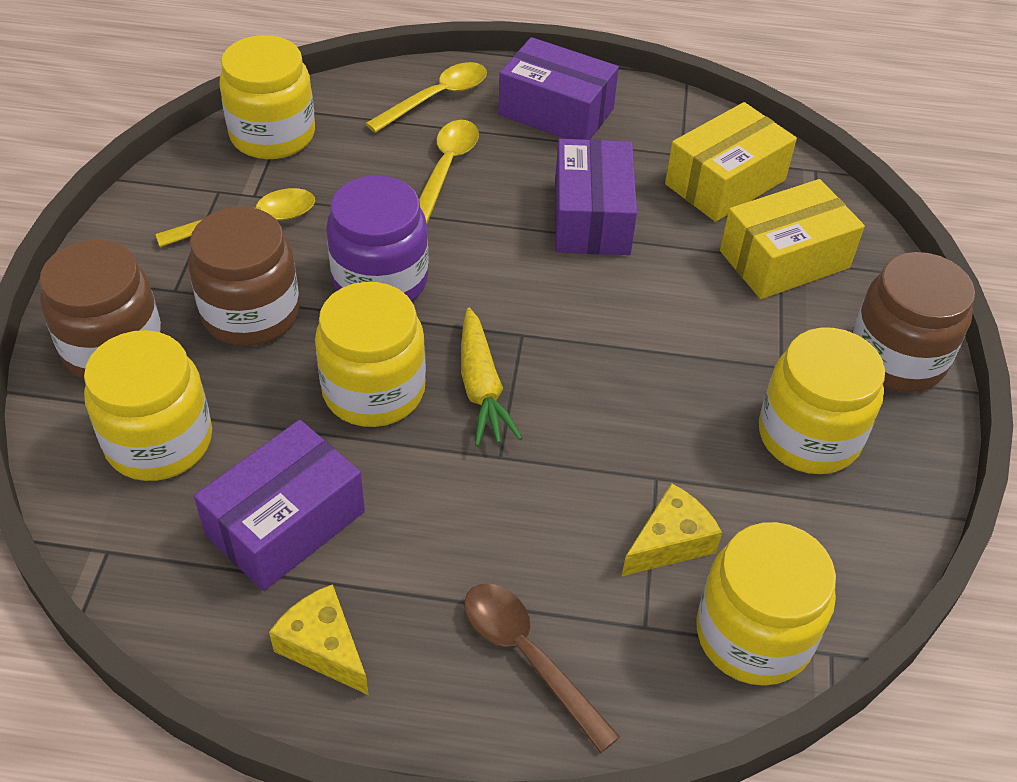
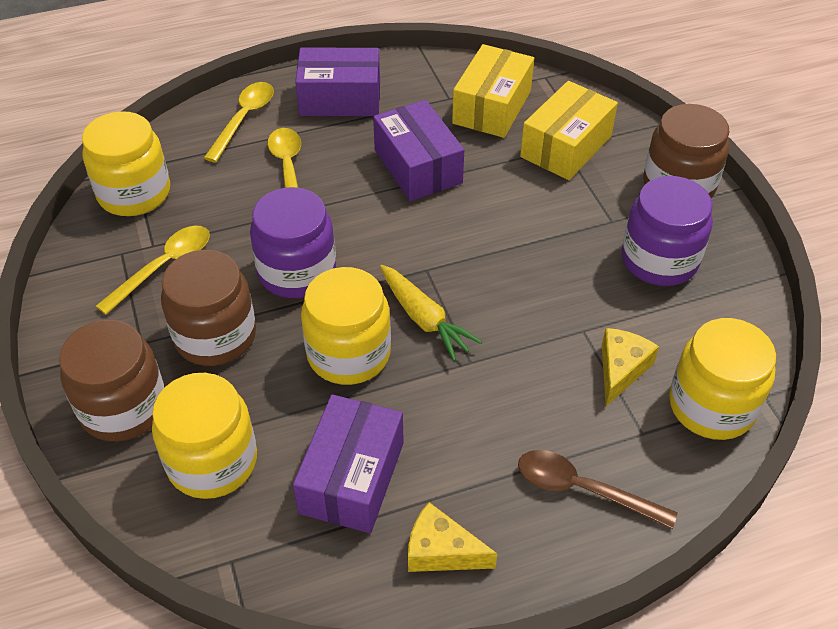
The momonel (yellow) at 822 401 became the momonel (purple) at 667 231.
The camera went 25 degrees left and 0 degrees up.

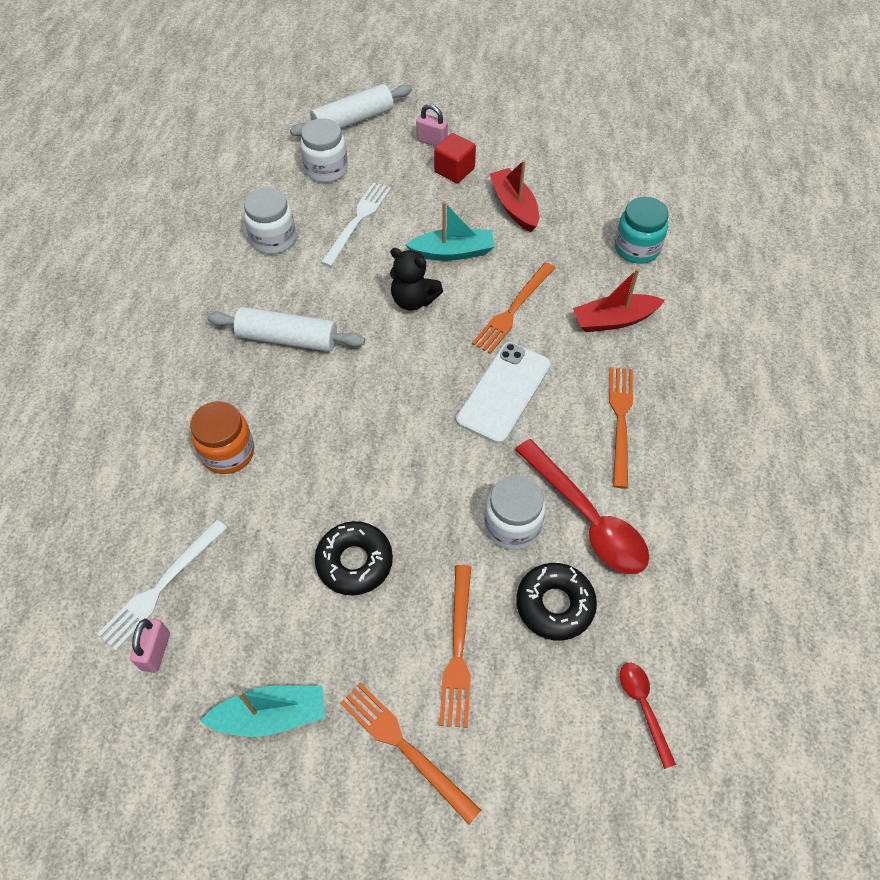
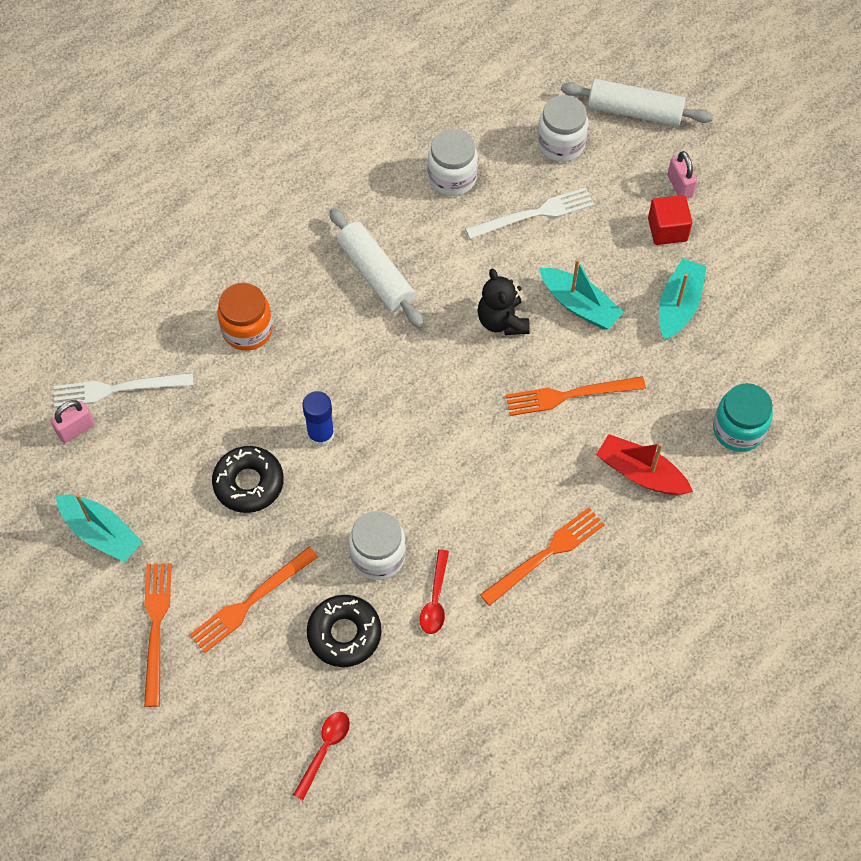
The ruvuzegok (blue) at 318 419 appeared.
The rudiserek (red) at 582 506 changed to 0.52 times the size.
The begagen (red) at 514 196 became the begagen (turquoise) at 683 299.
The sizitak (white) at 503 393 disappeared.
The camera went 45 degrees right and 5 degrees up.

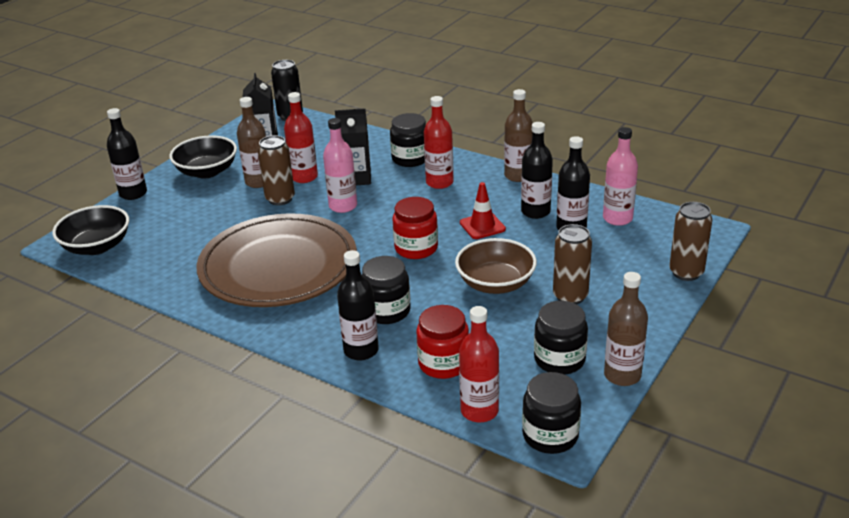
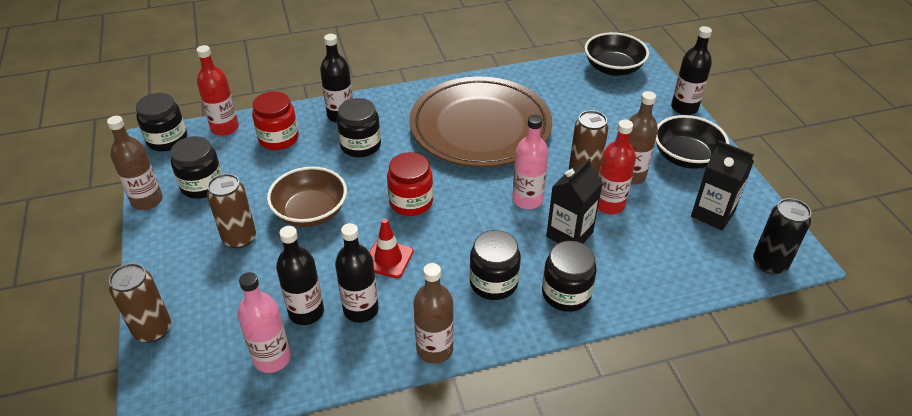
The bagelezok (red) at 439 142 was replaced by the momonel (black) at 495 265.
The camera went 130 degrees right and 10 degrees up.

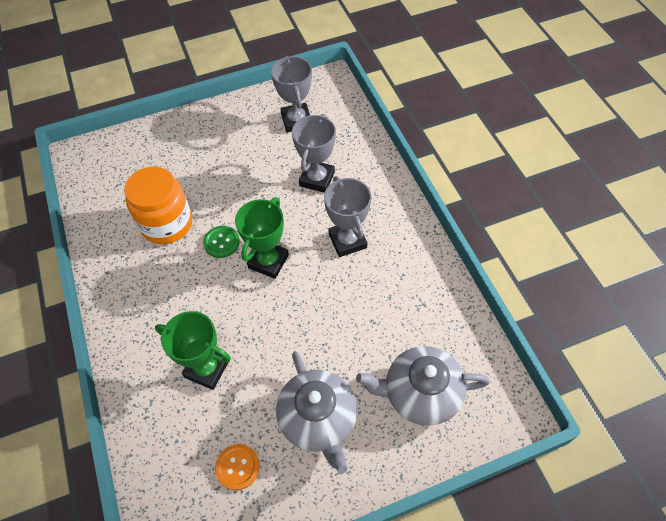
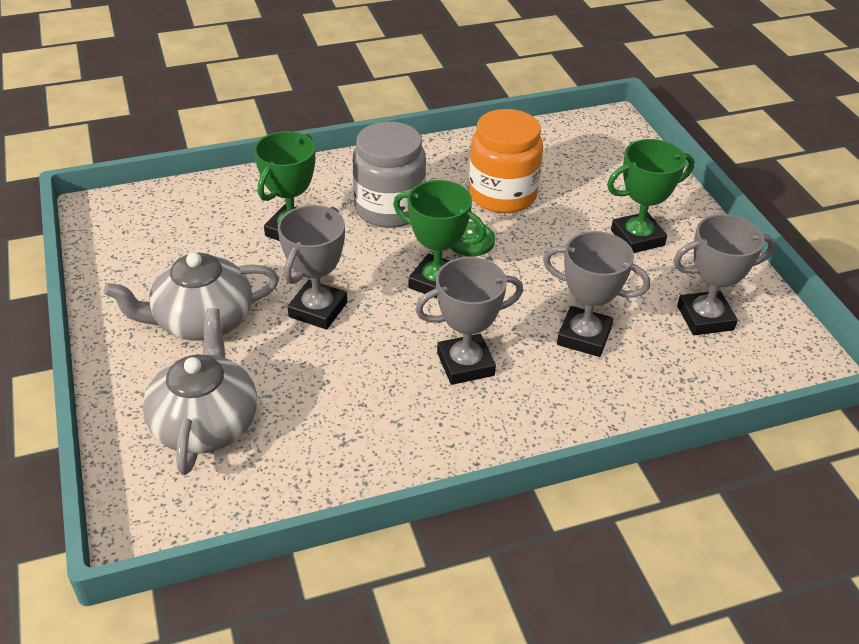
The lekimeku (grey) at 312 267 appeared.
The momonel (grey) at 389 174 appeared.
The lekimeku (green) at 650 196 appeared.
The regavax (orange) at 237 467 disappeared.
The camera went 90 degrees right and 15 degrees down.

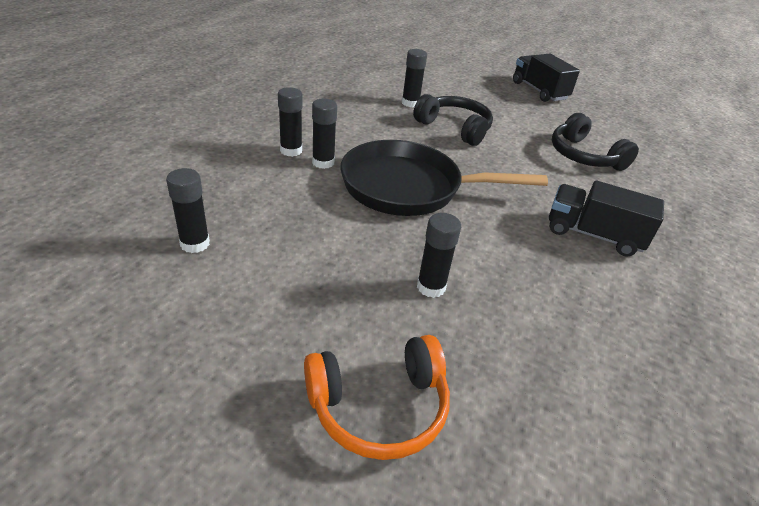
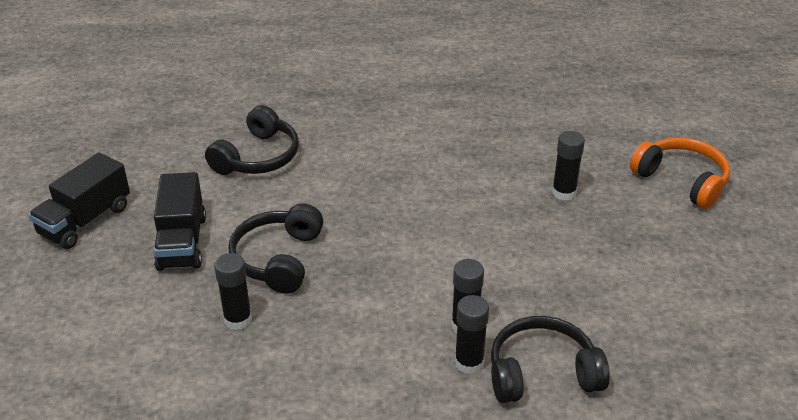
The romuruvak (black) moved from 606 218 to 180 221.
The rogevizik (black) at 550 359 appeared.
The ruvuzegok (black) at 188 210 disappeared.
The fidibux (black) at 444 178 disappeared.
The camera went 115 degrees left and 0 degrees up.

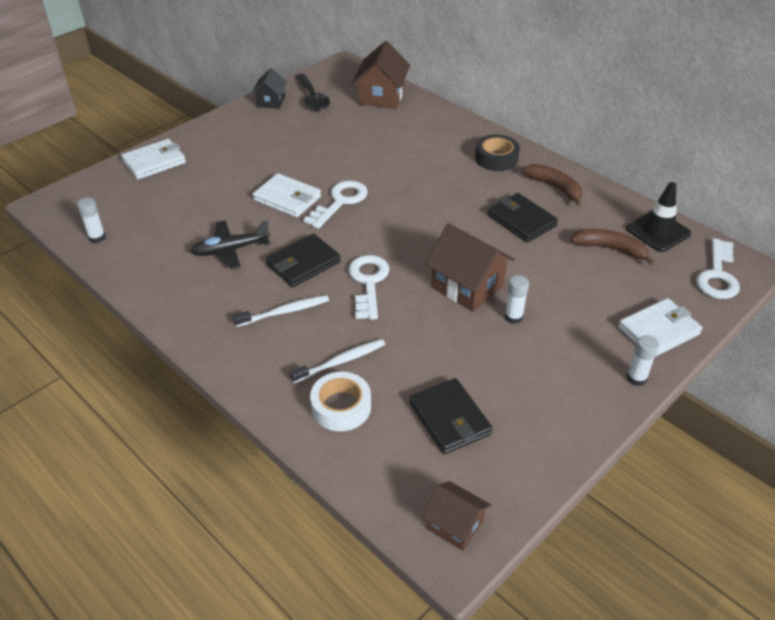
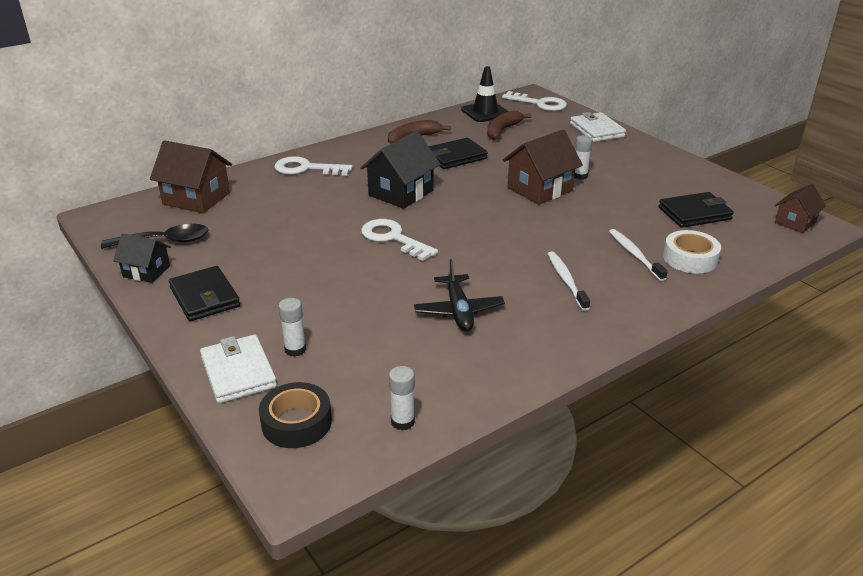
The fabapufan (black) moved from 303 260 to 204 293.
The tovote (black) moved from 497 152 to 295 415.
The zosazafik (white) moved from 368 287 to 313 166.
The ruvuzegok (white) moved from 643 360 to 292 327.
The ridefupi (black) at 400 170 appeared.
The fabapufan (white) at 287 195 disappeared.
The camera went 80 degrees left and 10 degrees down.

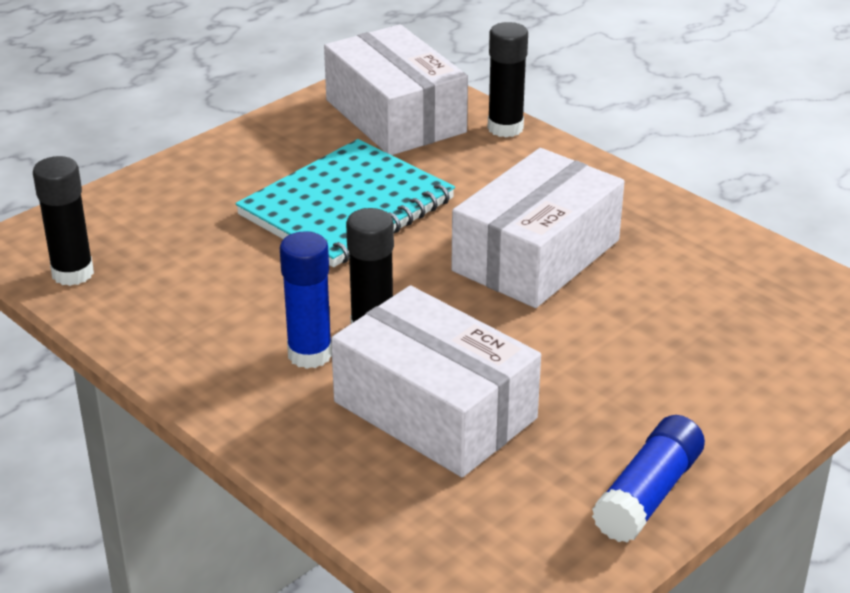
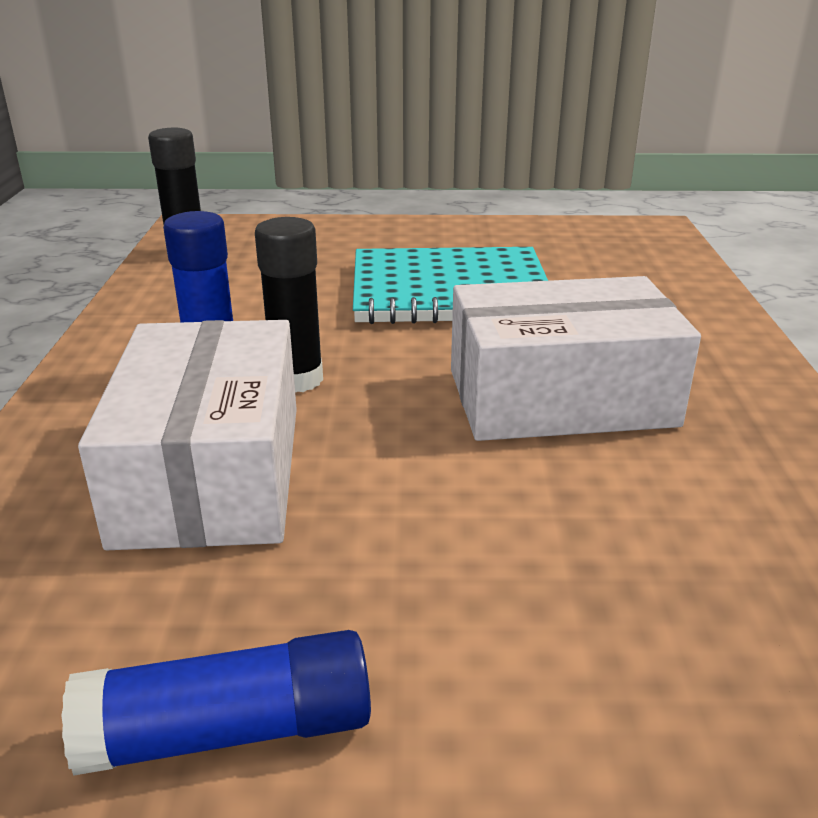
The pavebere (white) at 396 89 disappeared.
The ruvuzegok (black) at 508 79 disappeared.
The camera went 45 degrees right and 5 degrees down.

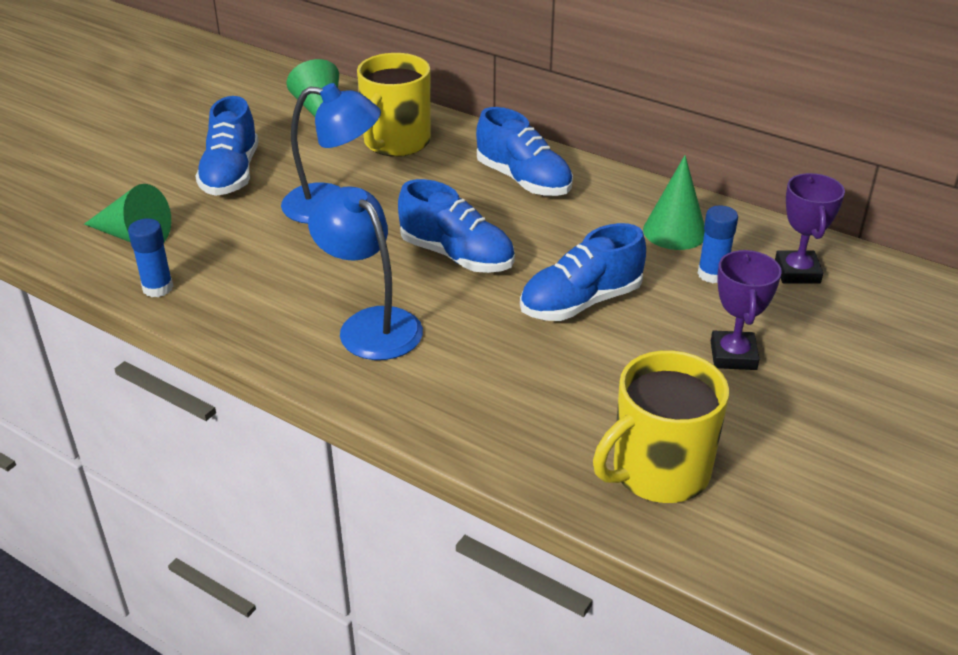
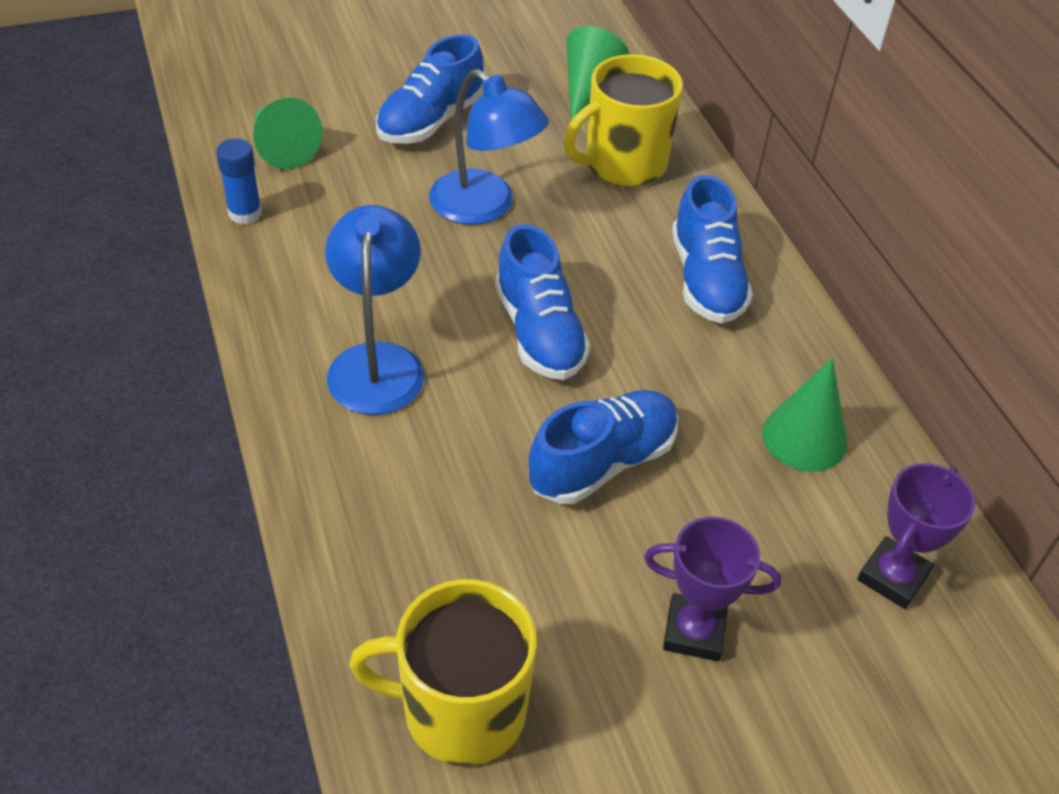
The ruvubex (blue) at 583 272 turned 135 degrees clockwise.
The lekimeku (purple) at 746 310 turned 60 degrees clockwise.
The ruvuzegok (blue) at 717 244 disappeared.
The camera went 35 degrees right and 10 degrees up.

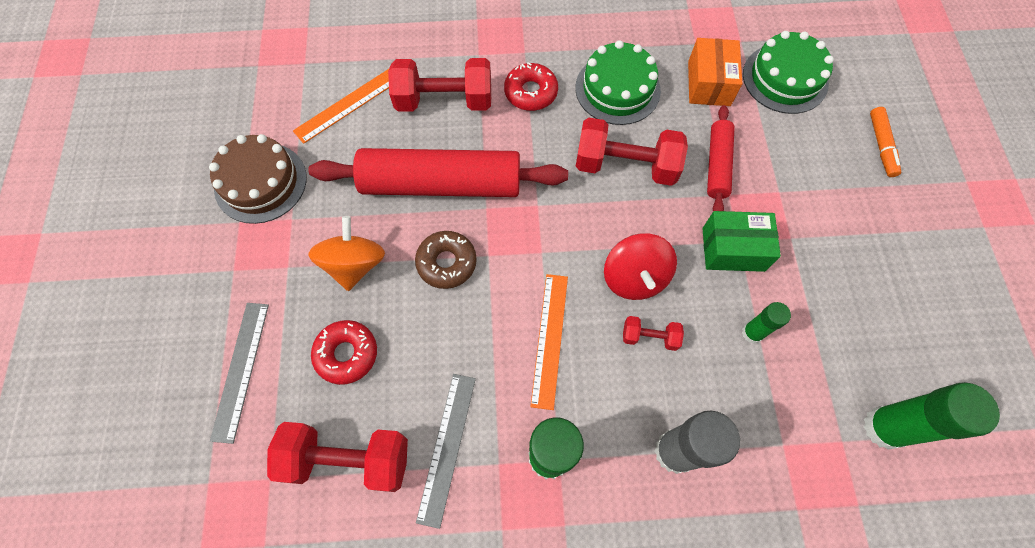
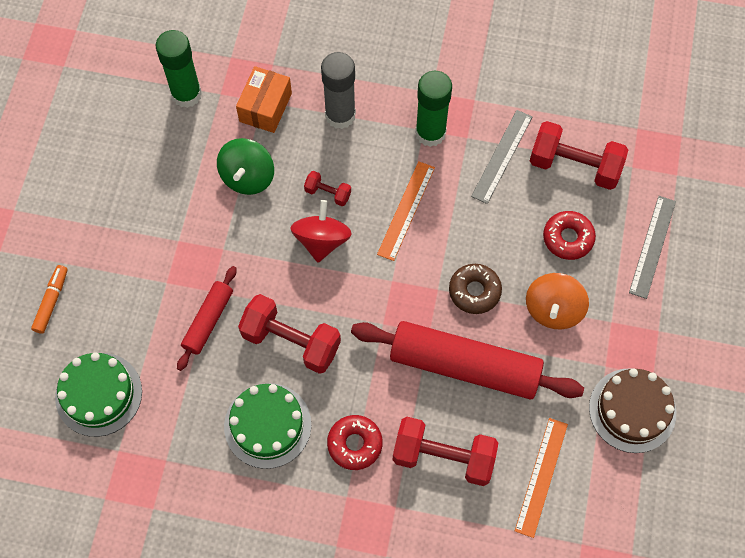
The ruvuzegok (green) at 766 323 was replaced by the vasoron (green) at 245 166.
The pavebere (orange) moved from 715 72 to 264 99.
The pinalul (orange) at 341 106 turned 45 degrees counterclockwise.
The pavebere (green) at 741 241 disappeared.
The camera went 165 degrees left and 0 degrees up.

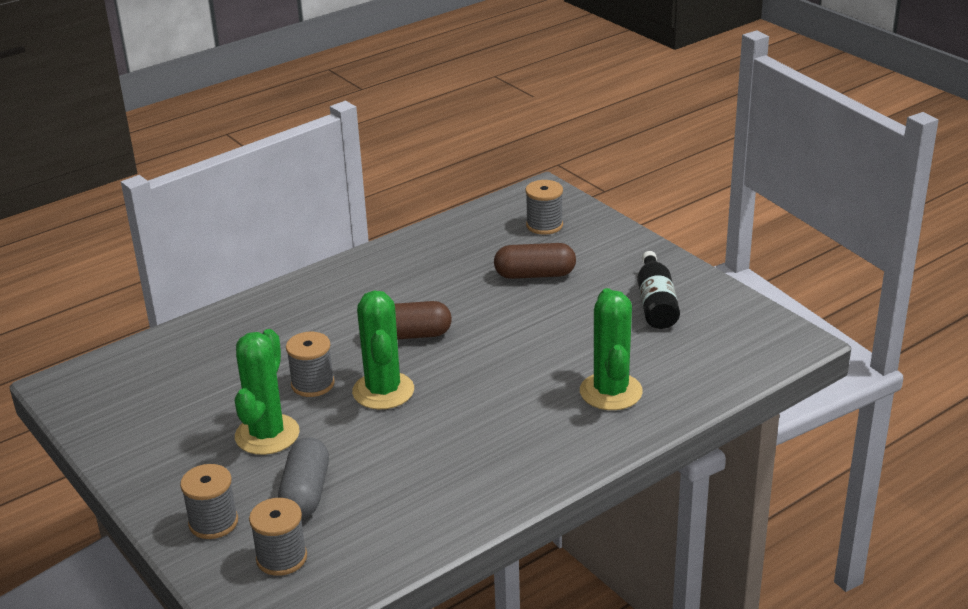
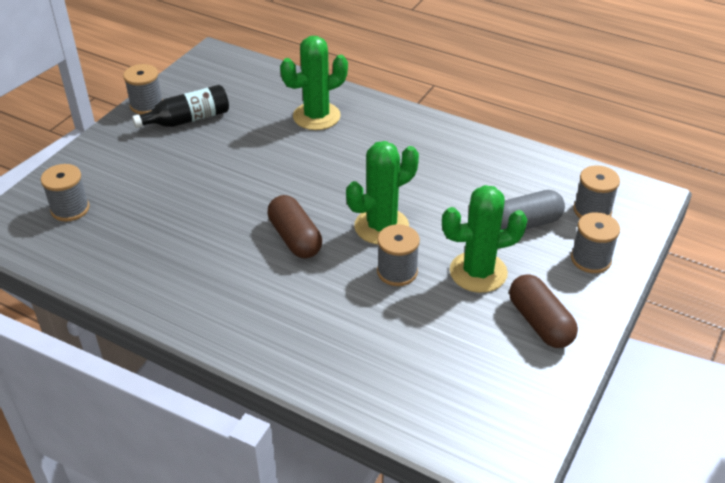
The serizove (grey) at 143 89 appeared.
The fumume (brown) moved from 535 261 to 543 311.
The camera went 115 degrees left and 10 degrees up.

